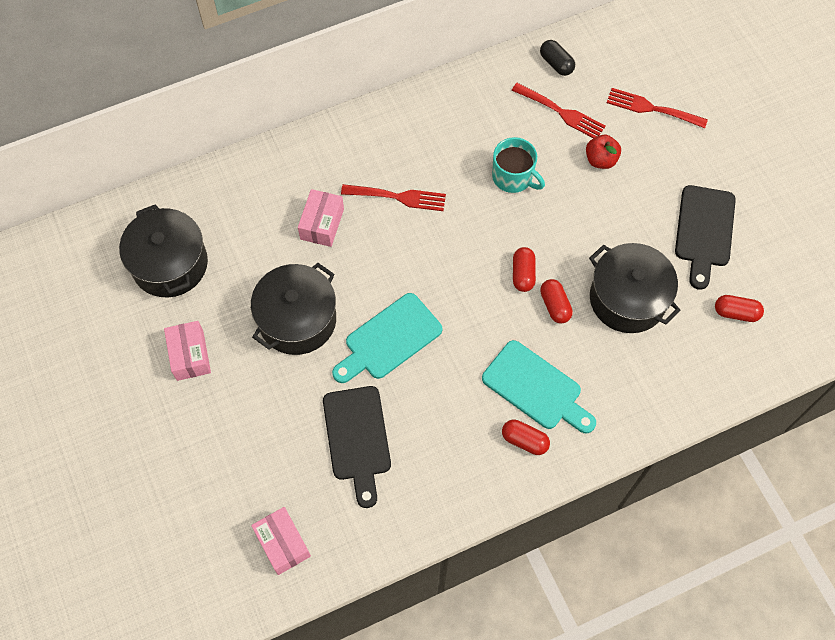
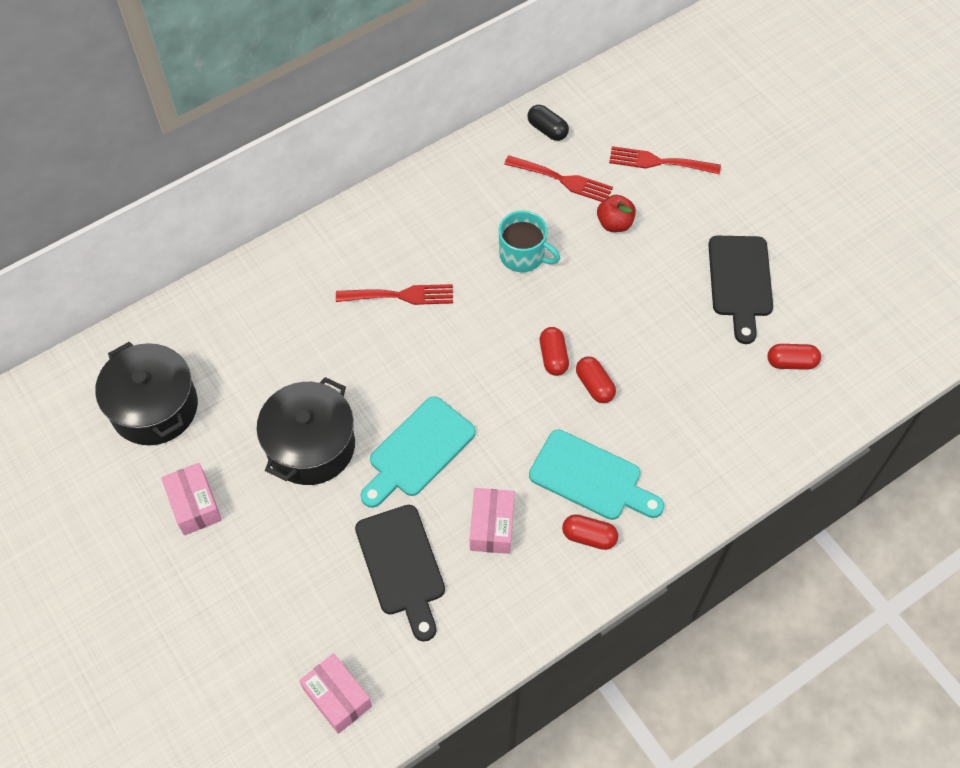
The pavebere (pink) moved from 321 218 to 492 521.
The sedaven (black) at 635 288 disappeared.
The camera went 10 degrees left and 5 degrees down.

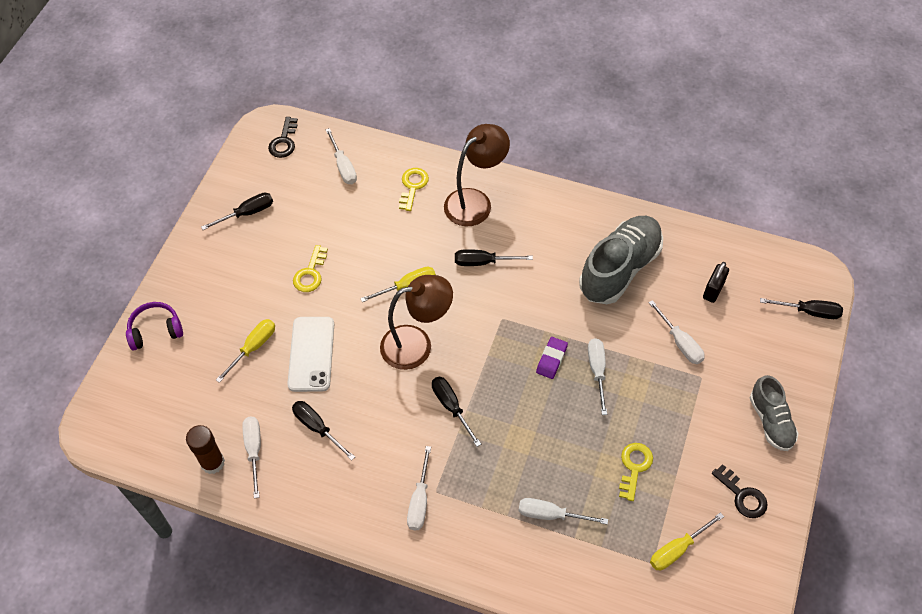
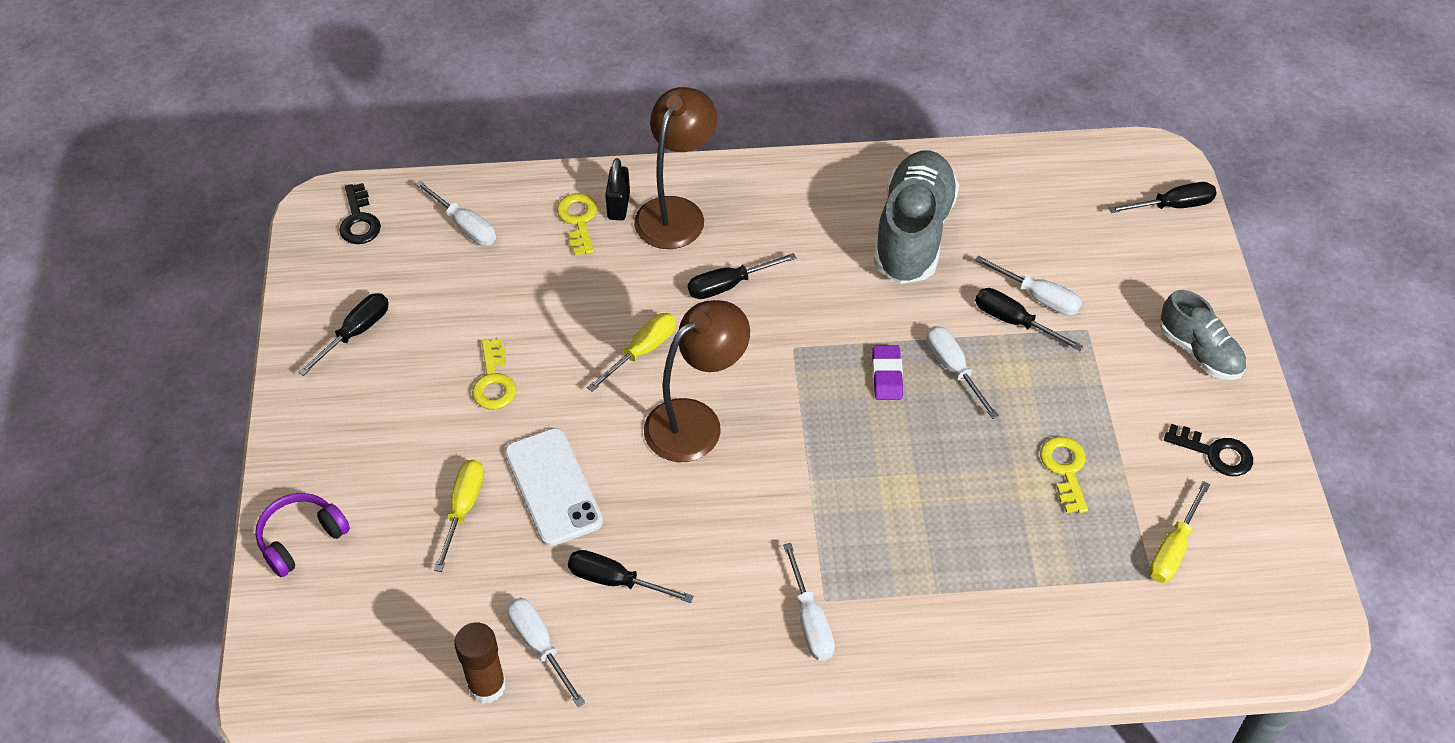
The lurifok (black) moved from 716 282 to 617 189.
The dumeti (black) moved from 456 412 to 1029 319.
The dumeti (white) at 563 511 disappeared.
The camera went 25 degrees left and 5 degrees down.

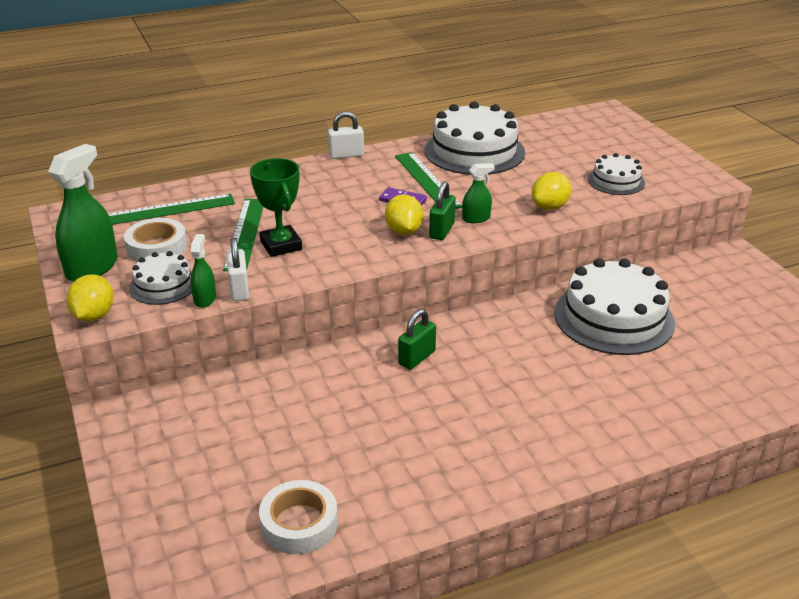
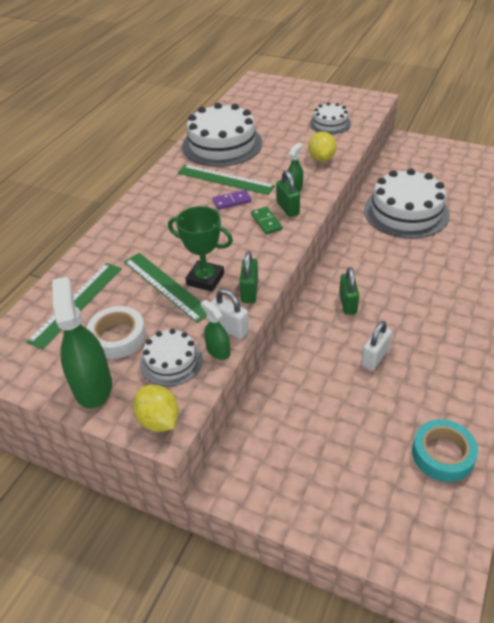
The lurifok (green) at 249 277 appeared.
The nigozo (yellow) at 404 214 was replaced by the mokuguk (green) at 267 220.
The lurifok (white) moved from 346 135 to 376 345.
The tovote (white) at 298 517 became the tovote (turquoise) at 445 450.
The camera went 40 degrees left and 10 degrees up.

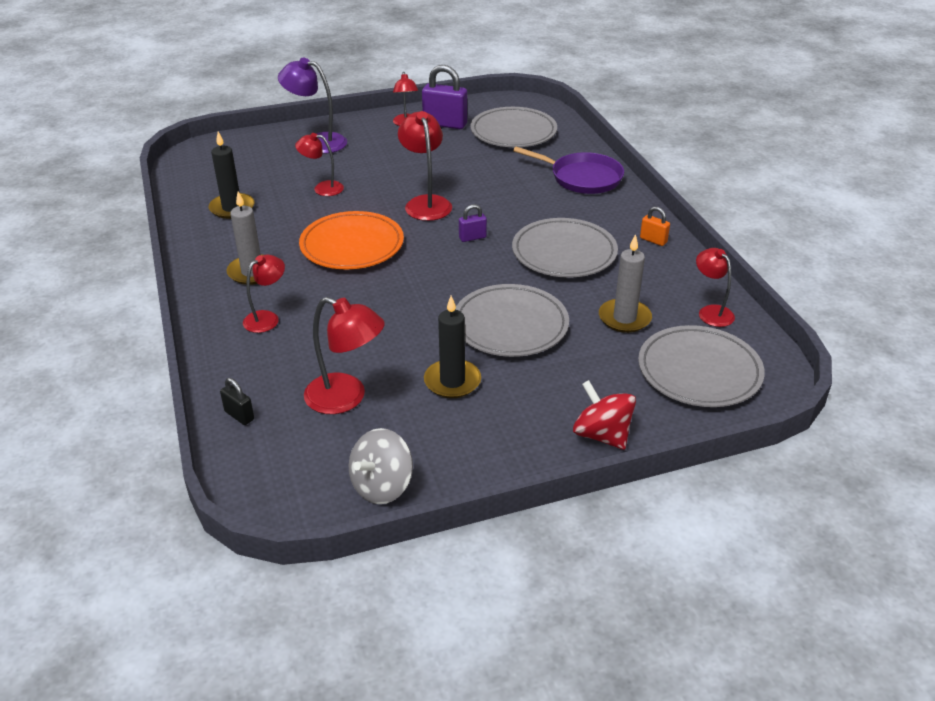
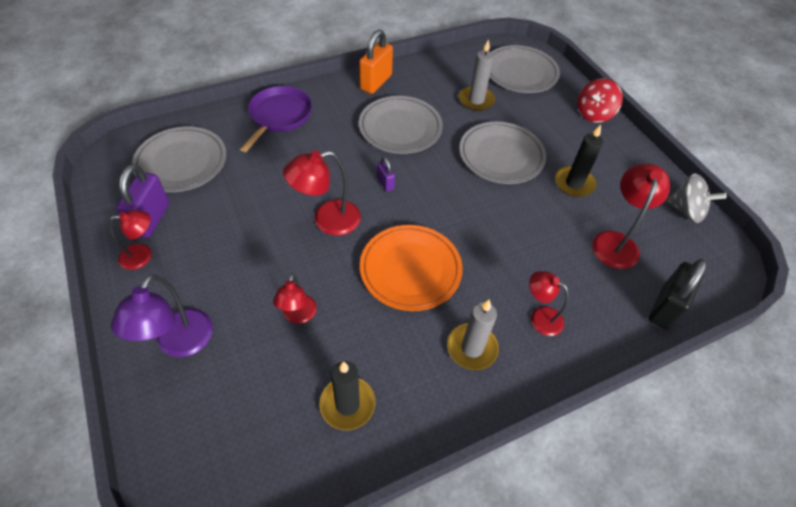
The lurifok (orange) at 655 226 changed to 1.93 times the size.
The lurifok (black) at 237 401 changed to 1.93 times the size.
The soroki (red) at 715 287 disappeared.
The camera went 100 degrees left and 15 degrees up.

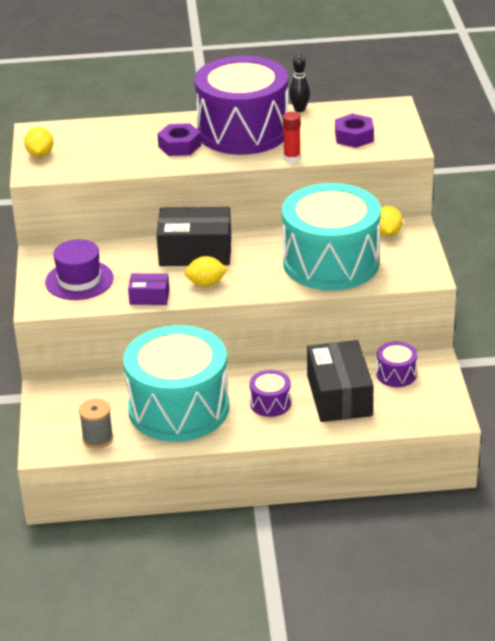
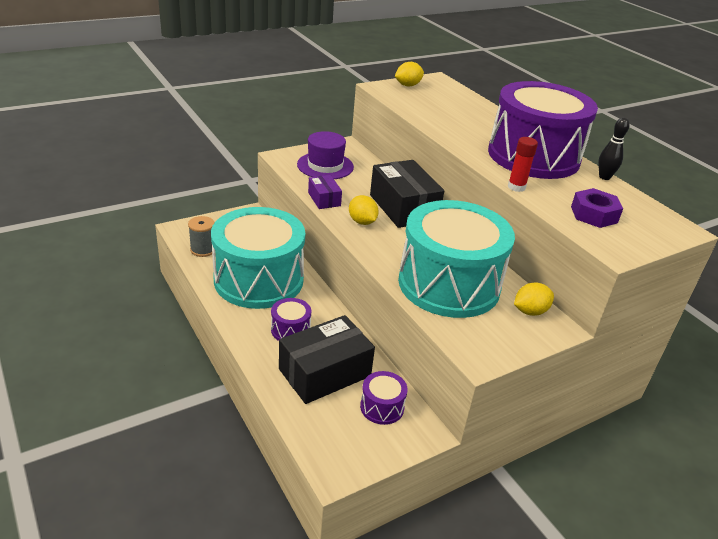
The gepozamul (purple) at 179 139 disappeared.
The camera went 60 degrees right and 0 degrees up.

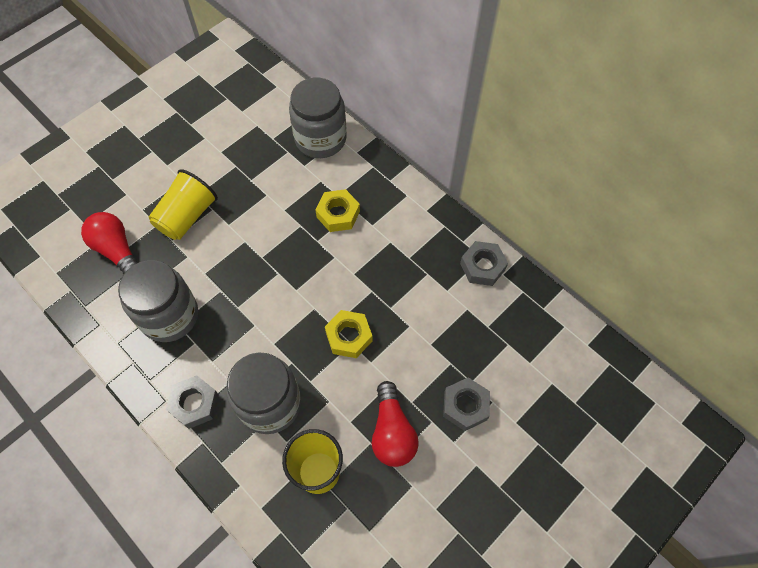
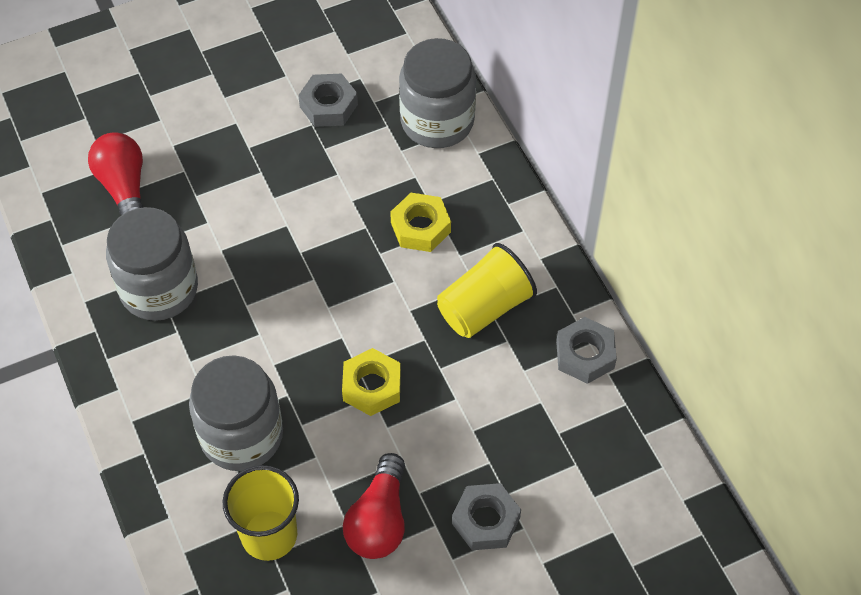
The gepozamul (grey) moved from 192 402 to 328 100.
The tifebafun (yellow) moved from 183 204 to 487 290.
The camera went 20 degrees right and 5 degrees down.

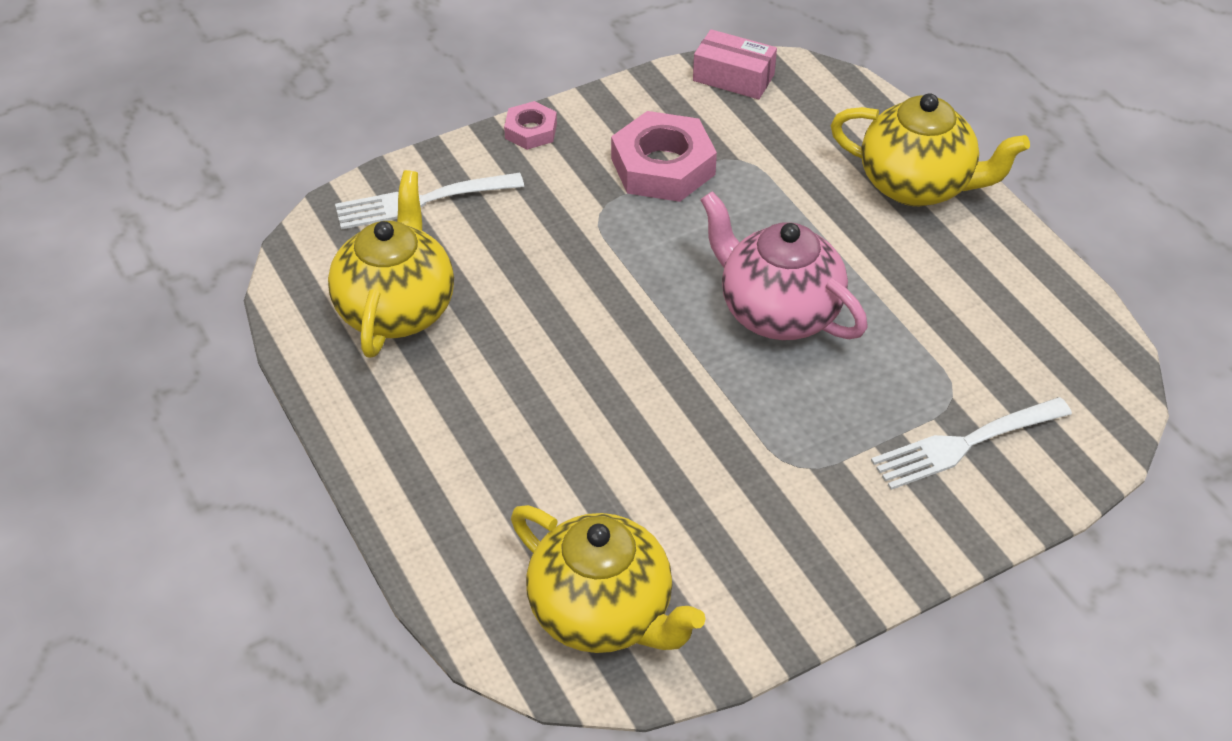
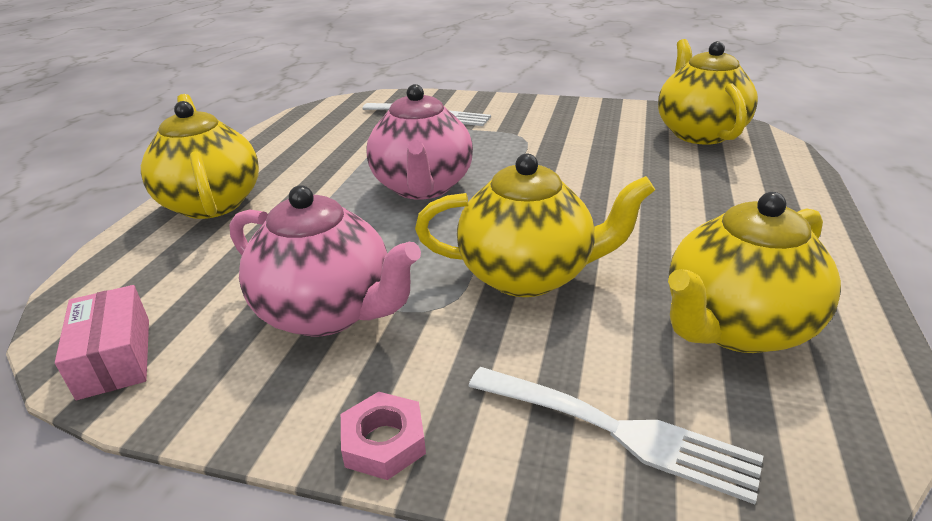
The gepozamul (pink) at 664 156 was replaced by the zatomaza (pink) at 325 261.
The zatomaza (yellow) at 535 225 appeared.
The camera went 135 degrees left and 15 degrees down.

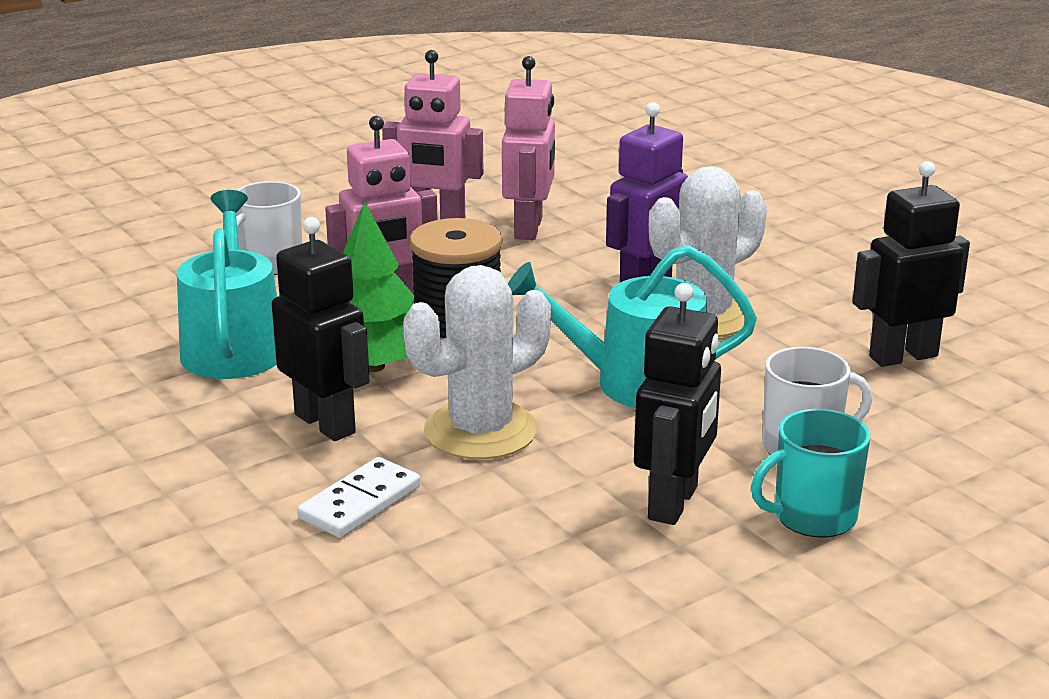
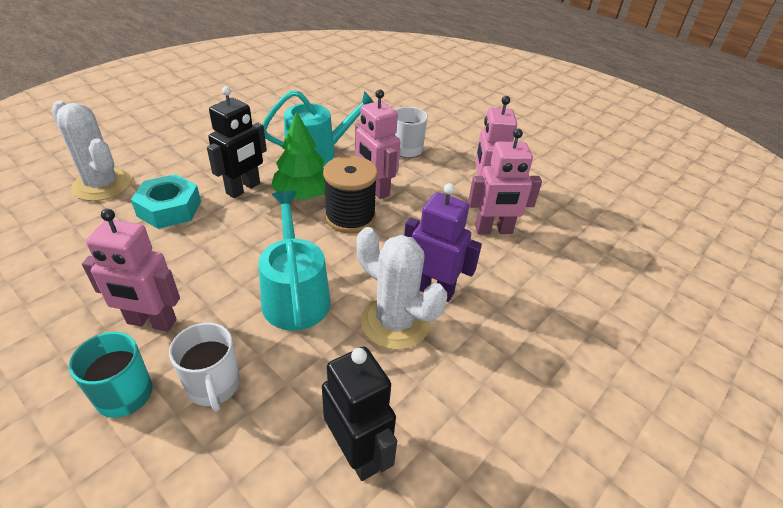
The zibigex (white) moved from 477 362 to 92 151.
The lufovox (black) at 677 404 became the lufovox (pink) at 131 270.
The mokuguk (white) at 359 497 was replaced by the gepozamul (turquoise) at 166 201.
The camera went 75 degrees right and 15 degrees up.

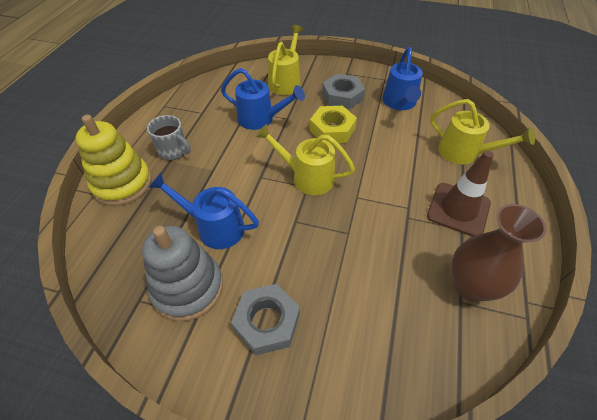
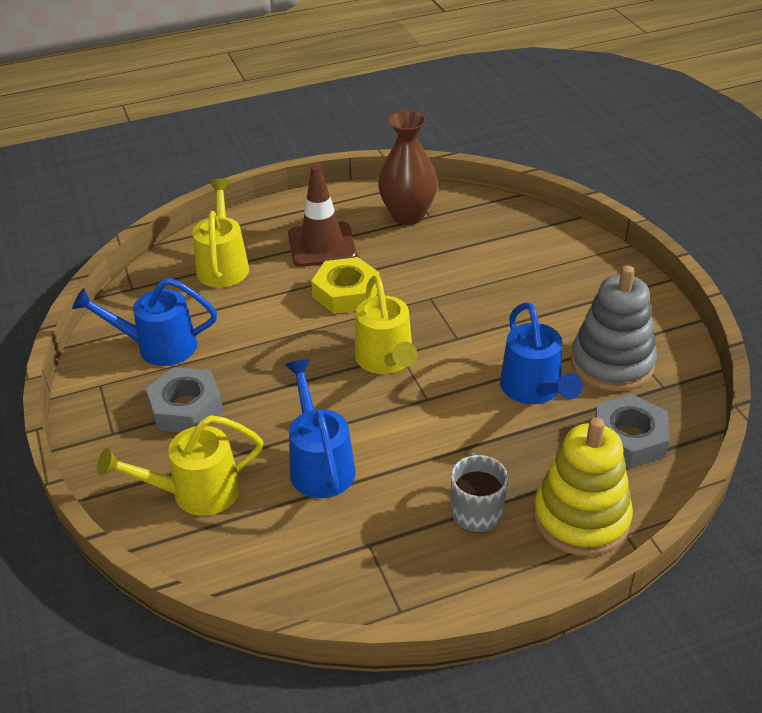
The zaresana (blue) at 402 78 turned 150 degrees counterclockwise.
The gepozamul (yellow) moved from 333 124 to 345 285.
The gepozamul (grey) moved from 265 319 to 632 431.
The camera went 125 degrees left and 10 degrees down.

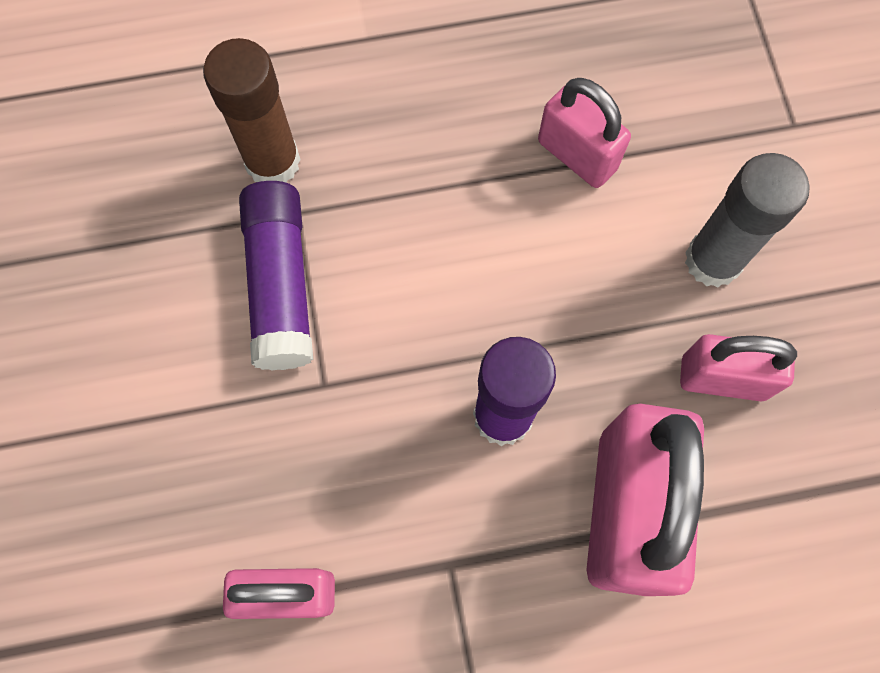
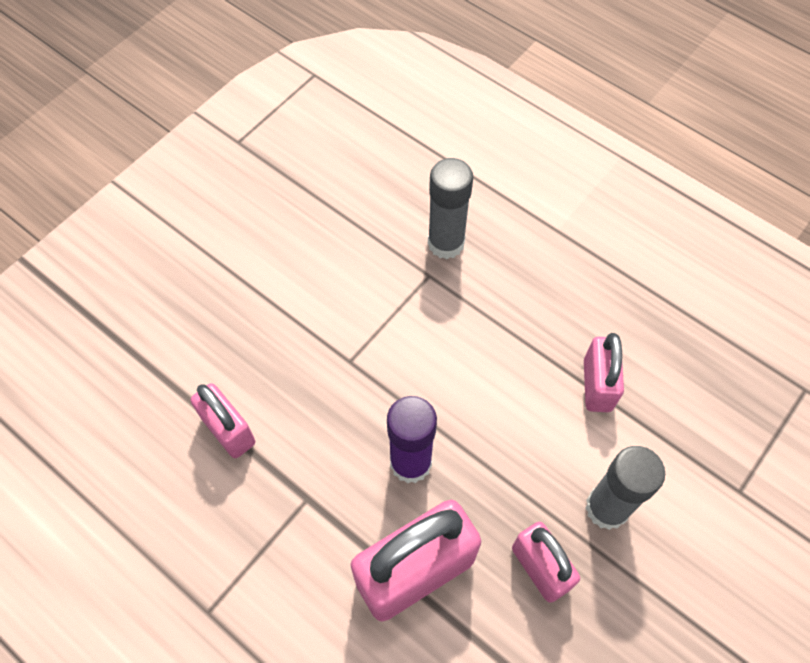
The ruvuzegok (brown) at 252 110 became the ruvuzegok (grey) at 450 208.
The ruvuzegok (purple) at 276 275 disappeared.
The camera went 50 degrees right and 10 degrees down.

